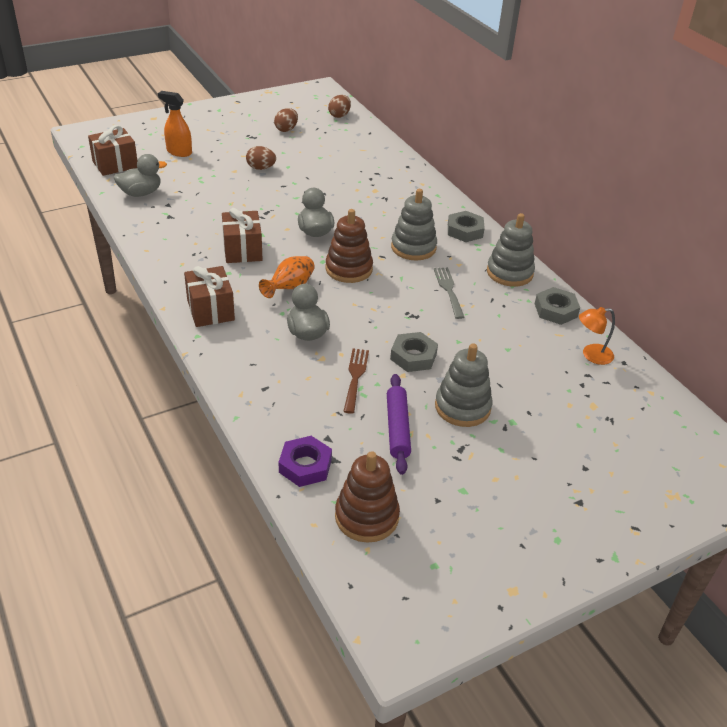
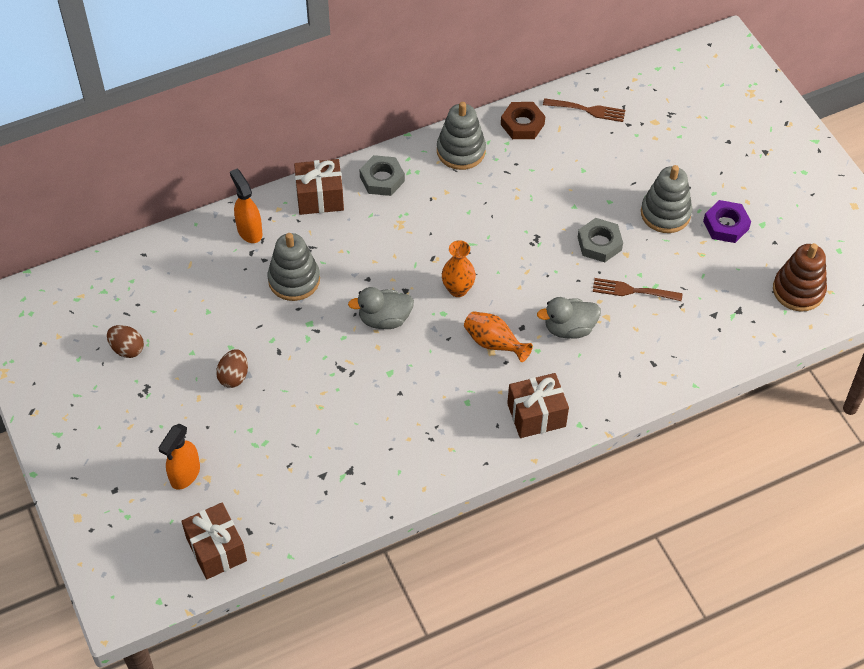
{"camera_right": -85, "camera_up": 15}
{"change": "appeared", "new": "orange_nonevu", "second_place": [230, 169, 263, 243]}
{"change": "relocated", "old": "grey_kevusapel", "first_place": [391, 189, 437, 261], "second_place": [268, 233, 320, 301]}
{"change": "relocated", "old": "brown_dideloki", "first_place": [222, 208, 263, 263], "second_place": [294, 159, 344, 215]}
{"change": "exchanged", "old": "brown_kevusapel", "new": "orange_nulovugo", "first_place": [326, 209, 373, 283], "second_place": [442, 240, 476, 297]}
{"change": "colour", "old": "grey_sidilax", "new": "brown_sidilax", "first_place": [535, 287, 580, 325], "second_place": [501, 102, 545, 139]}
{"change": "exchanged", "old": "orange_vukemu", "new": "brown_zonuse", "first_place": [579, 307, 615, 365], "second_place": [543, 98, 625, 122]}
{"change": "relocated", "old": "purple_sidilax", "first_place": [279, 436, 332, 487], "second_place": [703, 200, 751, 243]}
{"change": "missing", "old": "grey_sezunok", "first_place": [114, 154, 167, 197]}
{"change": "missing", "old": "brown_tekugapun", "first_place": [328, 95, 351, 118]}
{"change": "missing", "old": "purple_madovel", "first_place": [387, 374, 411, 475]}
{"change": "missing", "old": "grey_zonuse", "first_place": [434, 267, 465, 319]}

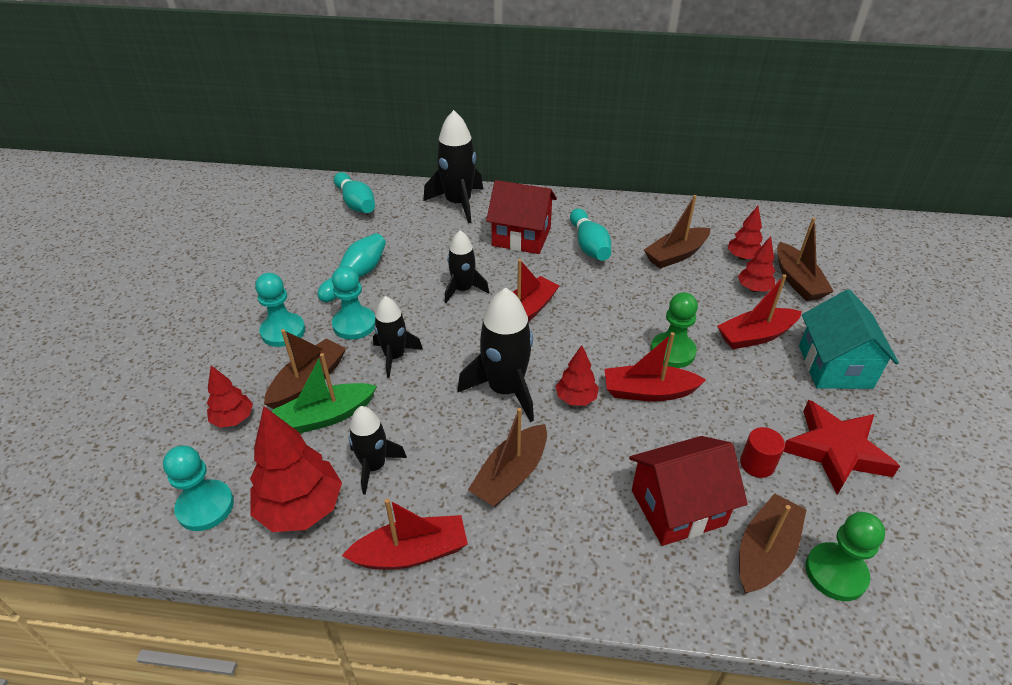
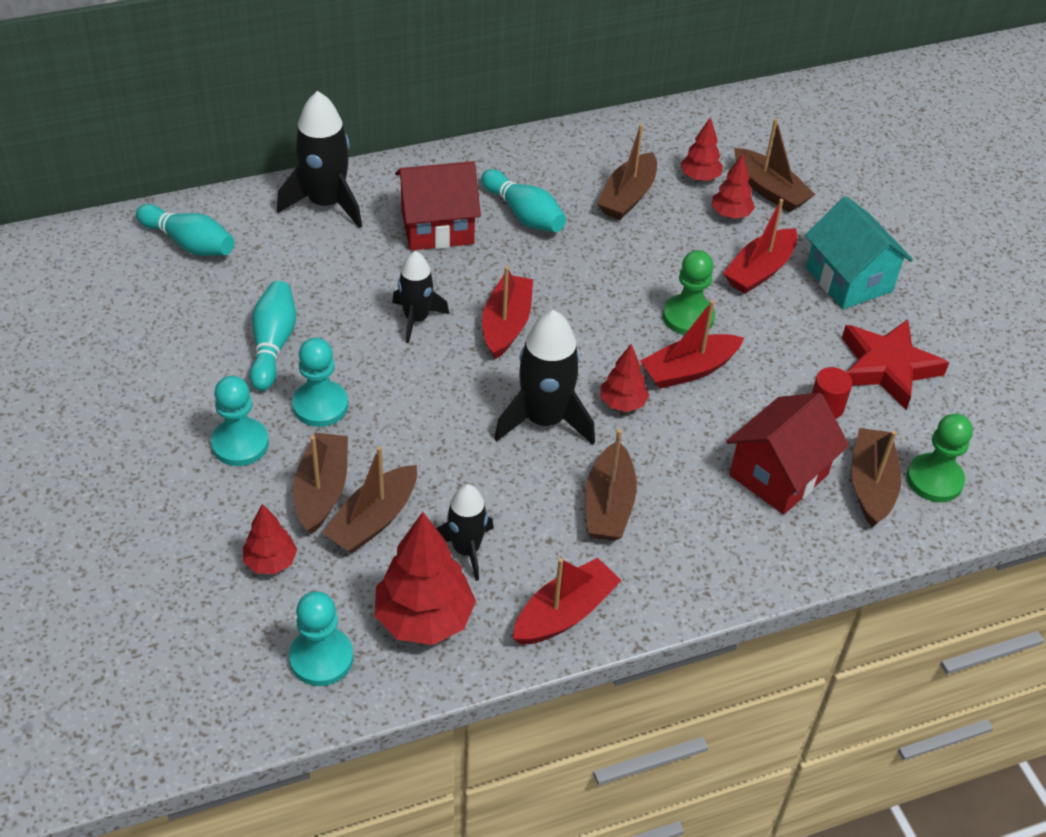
{"camera_right": -30, "camera_up": 5}
{"change": "colour", "old": "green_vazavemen", "new": "brown_vazavemen", "first_place": [272, 353, 377, 433], "second_place": [322, 446, 417, 553]}
{"change": "missing", "old": "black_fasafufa", "first_place": [373, 296, 423, 378]}

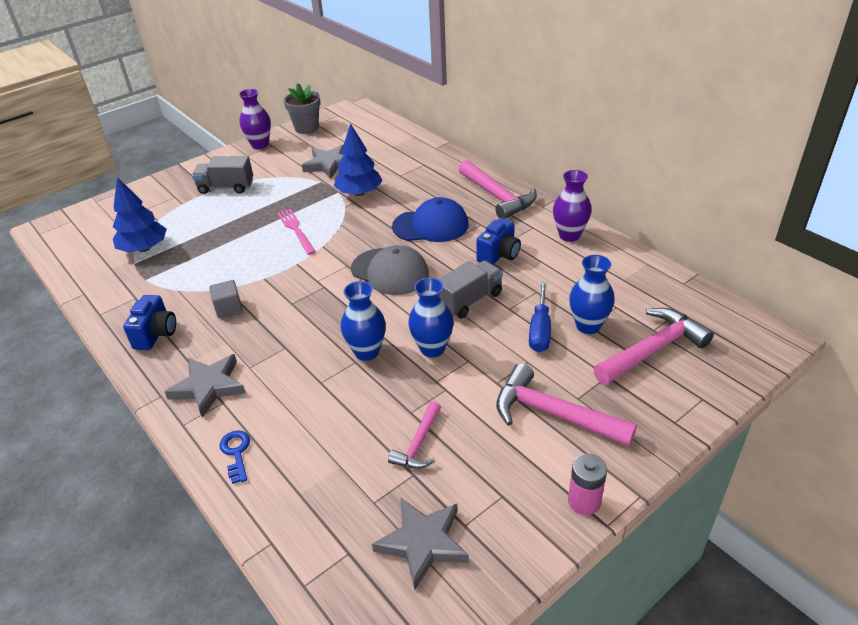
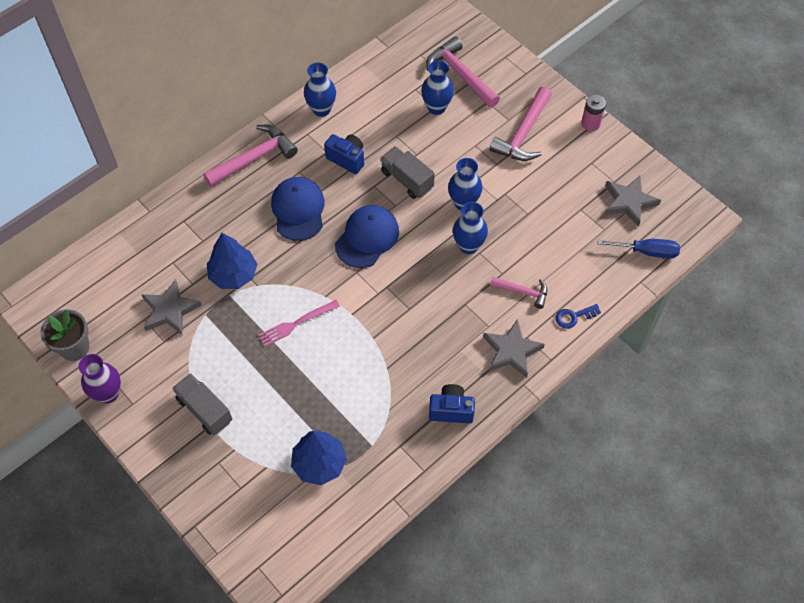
{"camera_right": -95, "camera_up": 20}
{"change": "spun", "old": "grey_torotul", "first_place": [192, 156, 253, 194], "second_place": [172, 373, 232, 435], "degrees": 135}
{"change": "colour", "old": "purple_nulovugo", "new": "blue_nulovugo", "first_place": [553, 170, 592, 242], "second_place": [304, 62, 336, 117]}
{"change": "colour", "old": "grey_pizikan", "new": "blue_pizikan", "first_place": [351, 245, 429, 295], "second_place": [335, 205, 399, 268]}
{"change": "relocated", "old": "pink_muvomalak", "first_place": [388, 402, 441, 469], "second_place": [490, 277, 547, 309]}
{"change": "relocated", "old": "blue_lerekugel", "first_place": [529, 281, 551, 353], "second_place": [598, 239, 680, 258]}
{"change": "missing", "old": "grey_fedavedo", "first_place": [209, 280, 243, 318]}

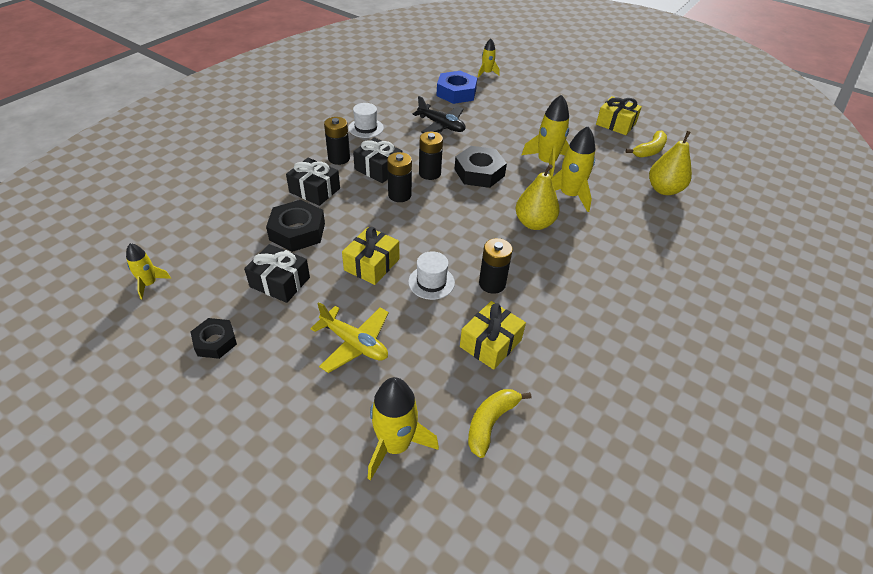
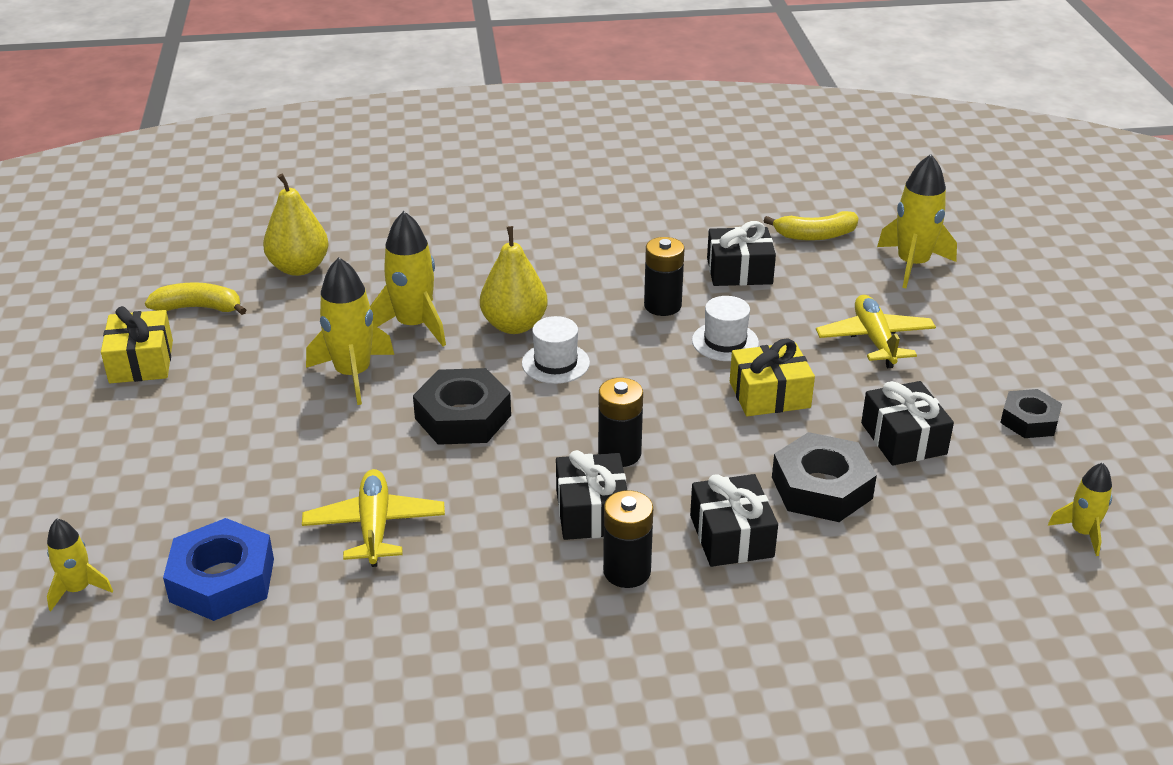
{"camera_right": -130, "camera_up": -10}
{"change": "colour", "old": "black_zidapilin", "new": "yellow_zidapilin", "first_place": [413, 96, 466, 133], "second_place": [302, 469, 445, 567]}
{"change": "relocated", "old": "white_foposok", "first_place": [348, 103, 384, 138], "second_place": [522, 316, 590, 384]}
{"change": "colour", "old": "yellow_dideloki", "new": "black_dideloki", "first_place": [460, 301, 526, 370], "second_place": [707, 221, 776, 286]}
{"change": "missing", "old": "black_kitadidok", "first_place": [419, 132, 443, 180]}

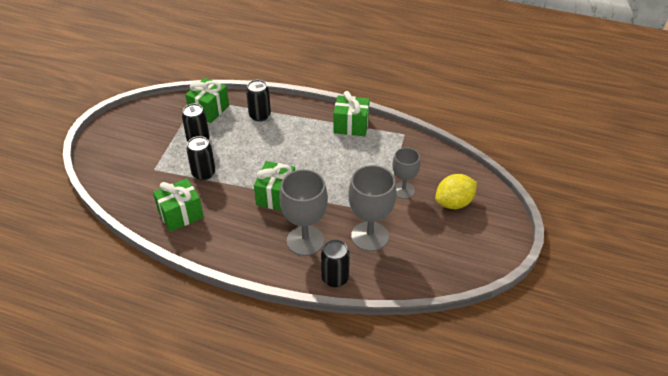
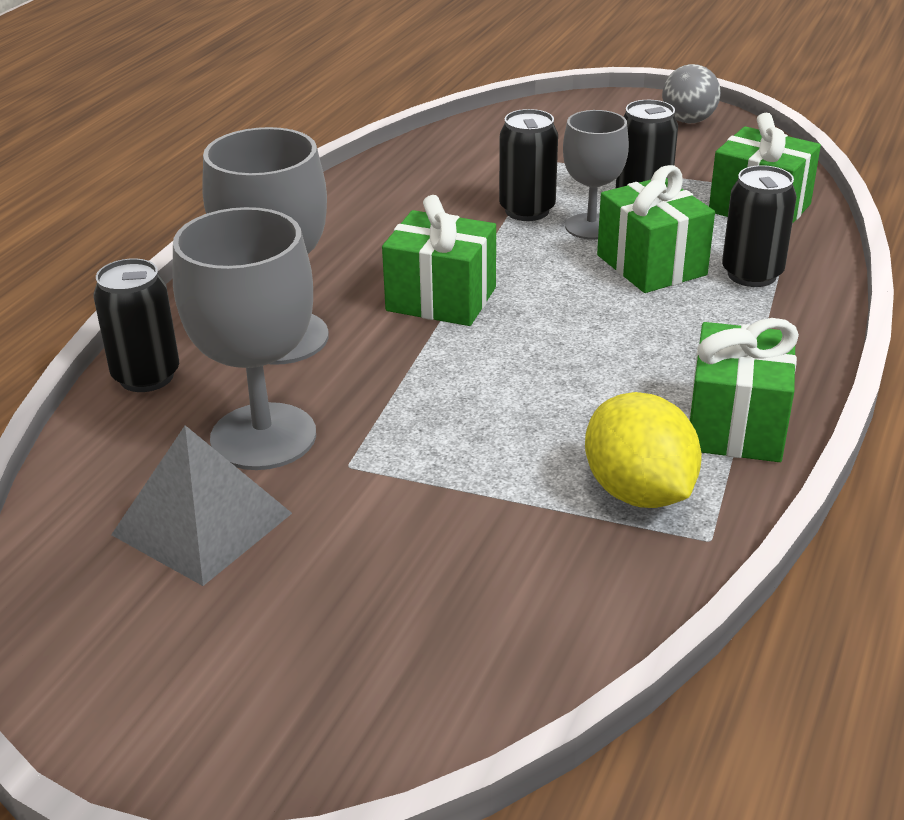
{"camera_right": 95, "camera_up": -10}
{"change": "appeared", "new": "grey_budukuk", "second_place": [111, 425, 292, 586]}
{"change": "relocated", "old": "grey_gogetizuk", "first_place": [392, 147, 420, 199], "second_place": [563, 110, 629, 240]}
{"change": "relocated", "old": "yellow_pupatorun", "first_place": [435, 174, 477, 209], "second_place": [585, 392, 702, 508]}
{"change": "relocated", "old": "green_dideloki", "first_place": [153, 178, 204, 232], "second_place": [597, 165, 715, 293]}
{"change": "appeared", "new": "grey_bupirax", "second_place": [662, 64, 721, 123]}

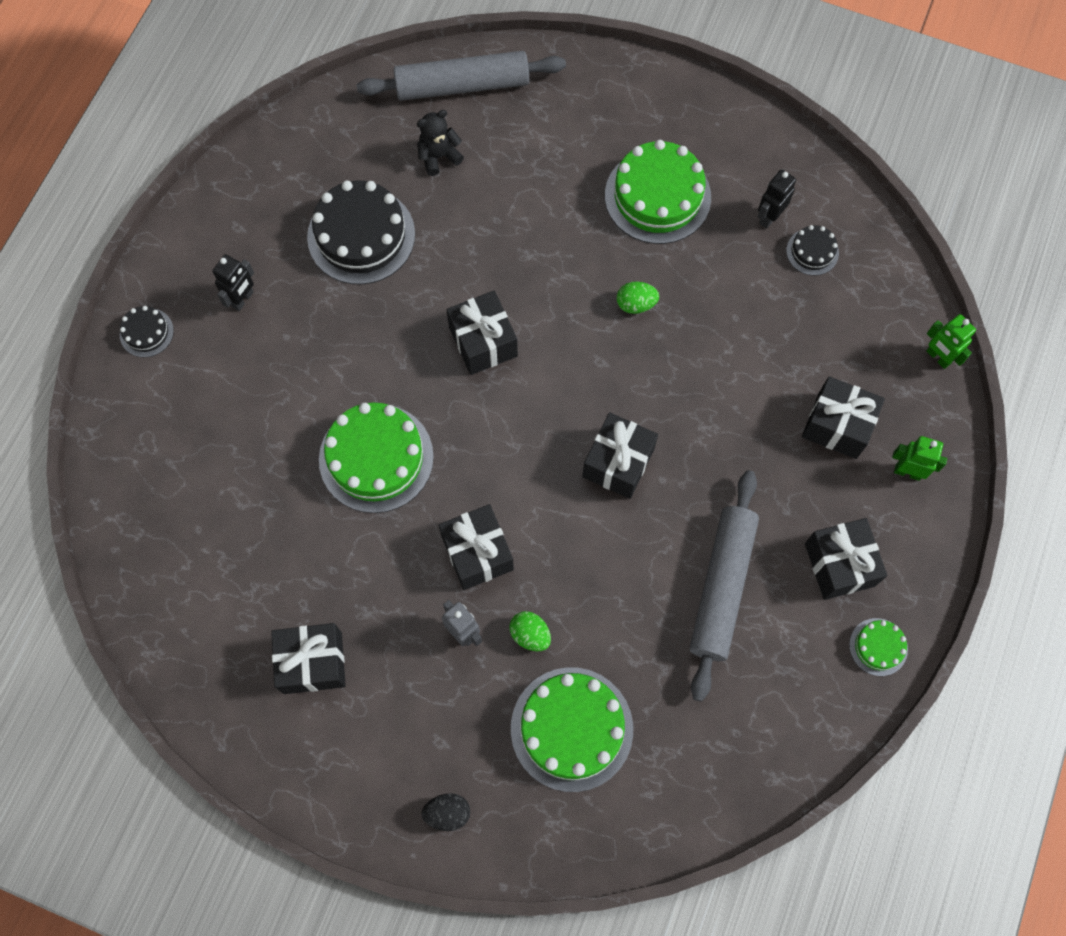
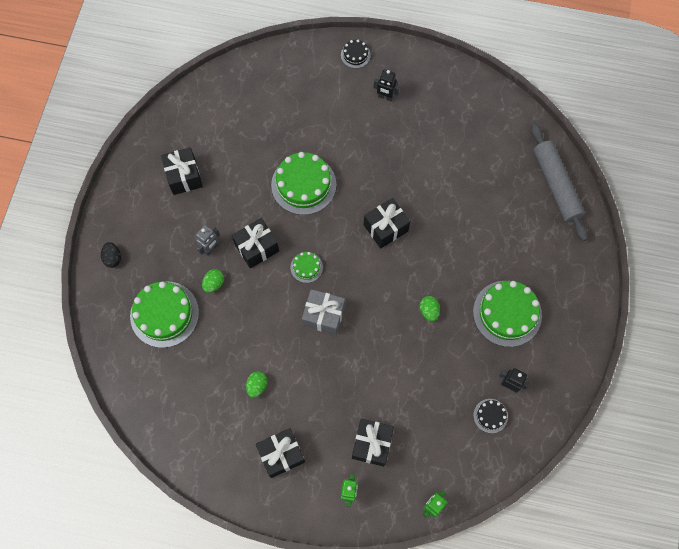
{"camera_right": 80, "camera_up": 0}
{"change": "exchanged", "old": "grey_madovel", "new": "green_tekugapun", "first_place": [690, 470, 759, 701], "second_place": [246, 371, 267, 398]}
{"change": "relocated", "old": "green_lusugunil", "first_place": [849, 618, 908, 676], "second_place": [290, 252, 323, 283]}
{"change": "colour", "old": "black_dideloki", "new": "grey_dideloki", "first_place": [582, 412, 658, 499], "second_place": [302, 289, 345, 335]}
{"change": "missing", "old": "black_lusugunil", "first_place": [307, 181, 415, 285]}
{"change": "missing", "old": "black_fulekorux", "first_place": [417, 110, 464, 176]}

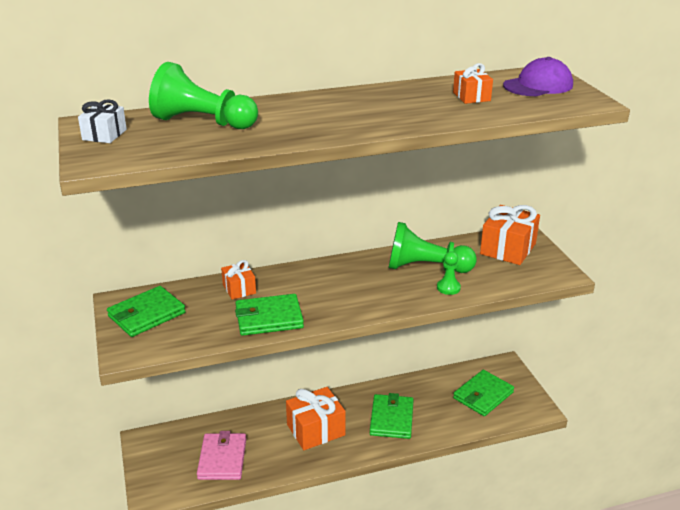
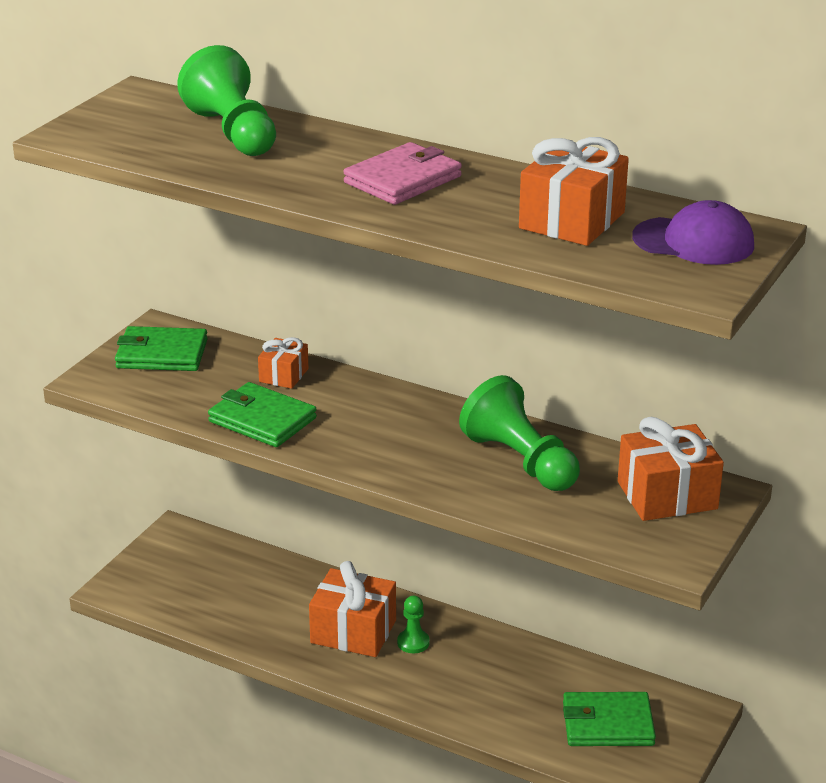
{"camera_right": 45, "camera_up": 0}
{"change": "relocated", "old": "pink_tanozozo", "first_place": [197, 431, 246, 480], "second_place": [343, 142, 462, 205]}
{"change": "relocated", "old": "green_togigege", "first_place": [437, 251, 461, 295], "second_place": [397, 596, 430, 653]}
{"change": "size", "old": "orange_dideloki", "first_place": [453, 63, 493, 104], "second_place": [519, 137, 629, 246], "factor": 1.77}
{"change": "missing", "old": "white_dideloki", "first_place": [78, 99, 127, 143]}
{"change": "missing", "old": "green_tanozozo", "first_place": [370, 393, 414, 439]}

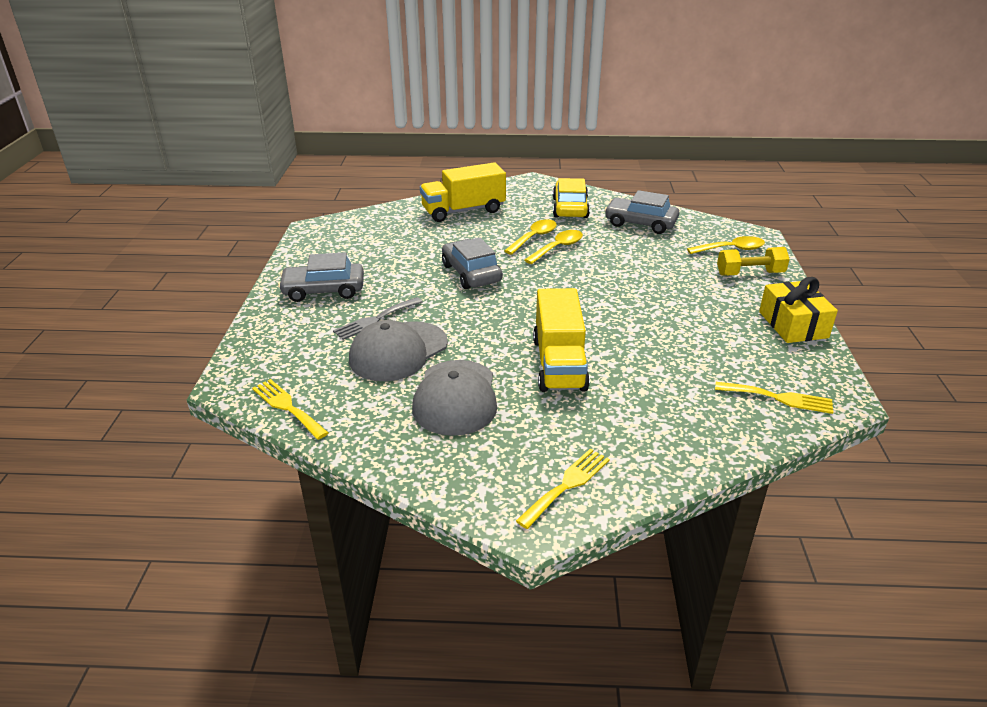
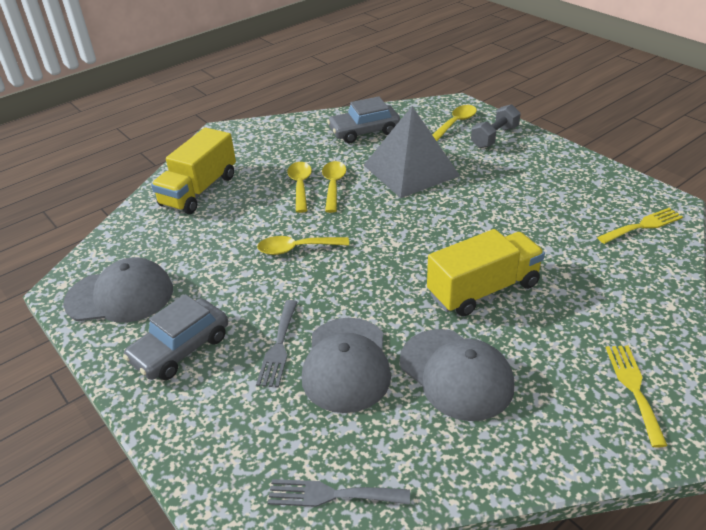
{"camera_right": -40, "camera_up": 5}
{"change": "appeared", "new": "grey_pizikan", "second_place": [63, 257, 173, 322]}
{"change": "exchanged", "old": "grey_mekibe", "new": "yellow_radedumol", "first_place": [442, 238, 503, 289], "second_place": [257, 236, 349, 255]}
{"change": "colour", "old": "yellow_zonuse", "new": "grey_zonuse", "first_place": [252, 379, 328, 440], "second_place": [268, 479, 410, 507]}
{"change": "appeared", "new": "grey_budukuk", "second_place": [364, 106, 460, 198]}
{"change": "spun", "old": "yellow_torotul", "first_place": [533, 288, 590, 392], "second_place": [427, 229, 545, 316], "degrees": -75}
{"change": "colour", "old": "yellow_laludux", "new": "grey_laludux", "first_place": [717, 247, 790, 276], "second_place": [471, 104, 521, 148]}
{"change": "missing", "old": "yellow_mekibe", "first_place": [553, 178, 590, 218]}
{"change": "missing", "old": "yellow_dideloki", "first_place": [759, 277, 838, 343]}

